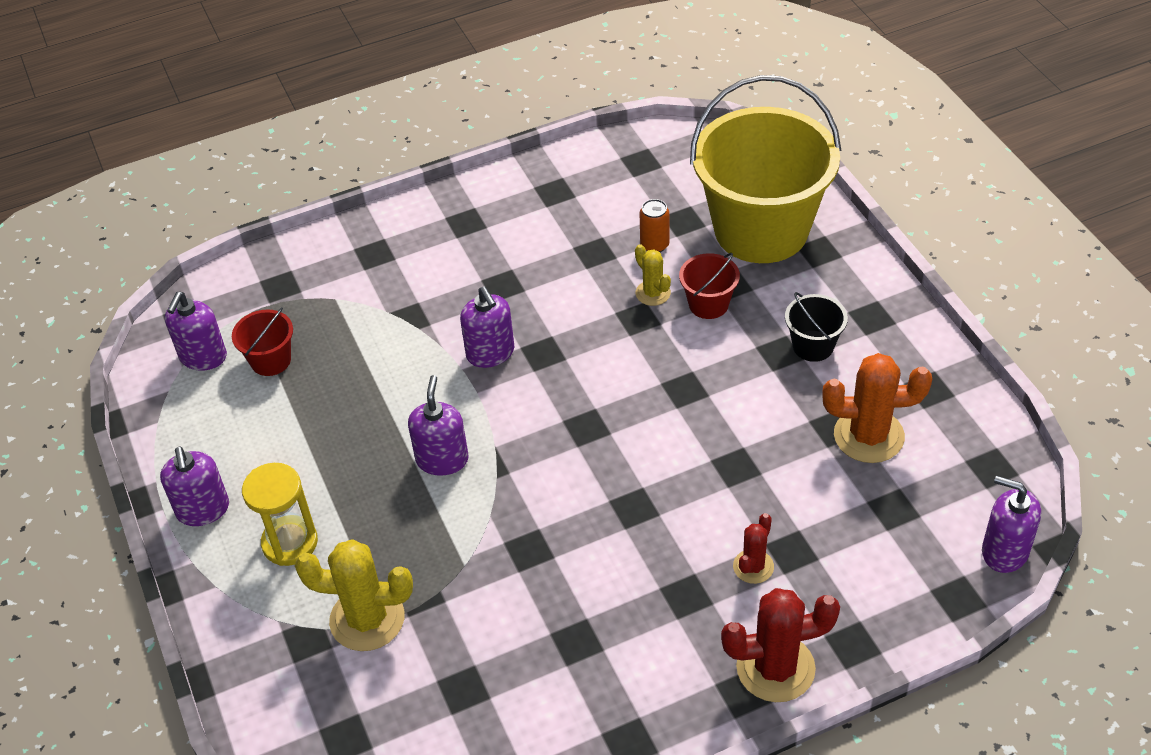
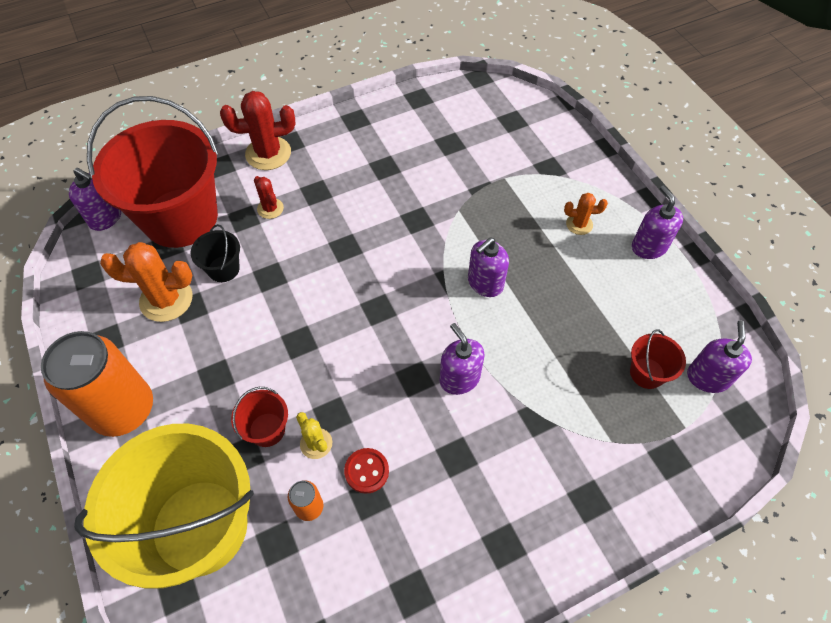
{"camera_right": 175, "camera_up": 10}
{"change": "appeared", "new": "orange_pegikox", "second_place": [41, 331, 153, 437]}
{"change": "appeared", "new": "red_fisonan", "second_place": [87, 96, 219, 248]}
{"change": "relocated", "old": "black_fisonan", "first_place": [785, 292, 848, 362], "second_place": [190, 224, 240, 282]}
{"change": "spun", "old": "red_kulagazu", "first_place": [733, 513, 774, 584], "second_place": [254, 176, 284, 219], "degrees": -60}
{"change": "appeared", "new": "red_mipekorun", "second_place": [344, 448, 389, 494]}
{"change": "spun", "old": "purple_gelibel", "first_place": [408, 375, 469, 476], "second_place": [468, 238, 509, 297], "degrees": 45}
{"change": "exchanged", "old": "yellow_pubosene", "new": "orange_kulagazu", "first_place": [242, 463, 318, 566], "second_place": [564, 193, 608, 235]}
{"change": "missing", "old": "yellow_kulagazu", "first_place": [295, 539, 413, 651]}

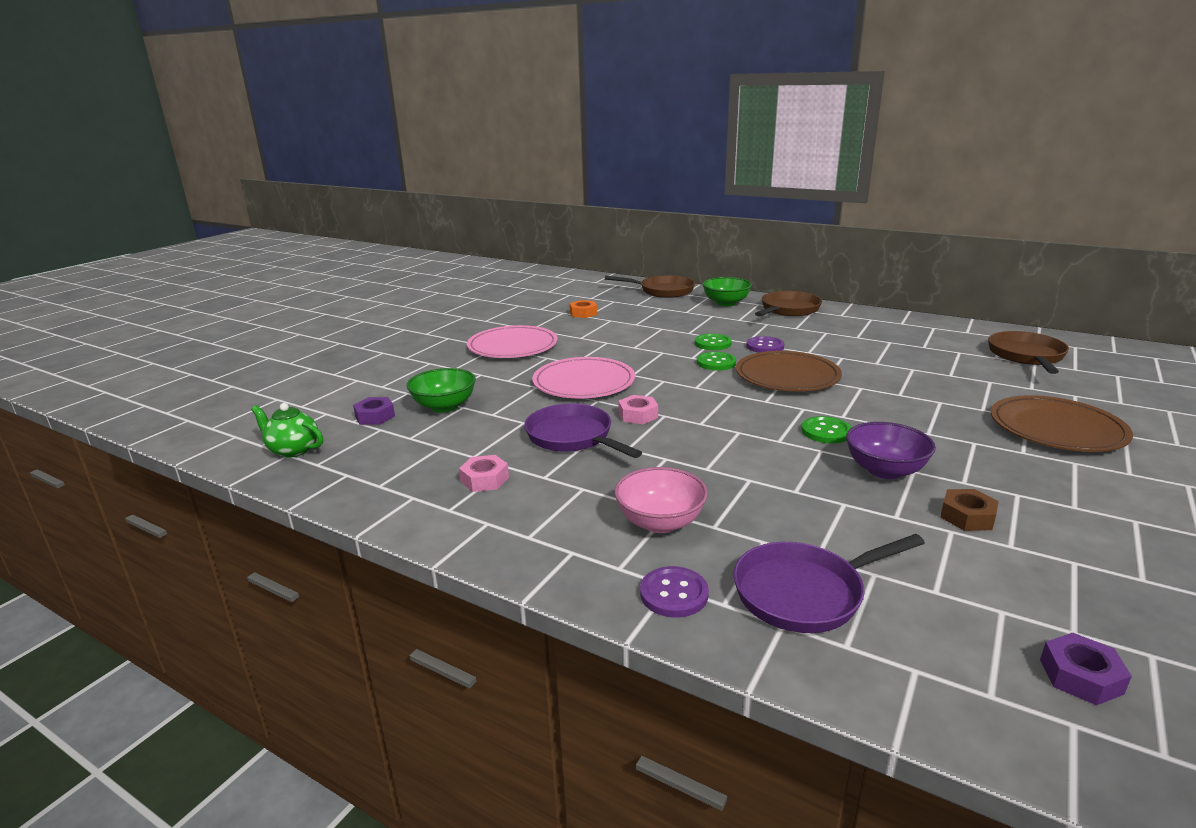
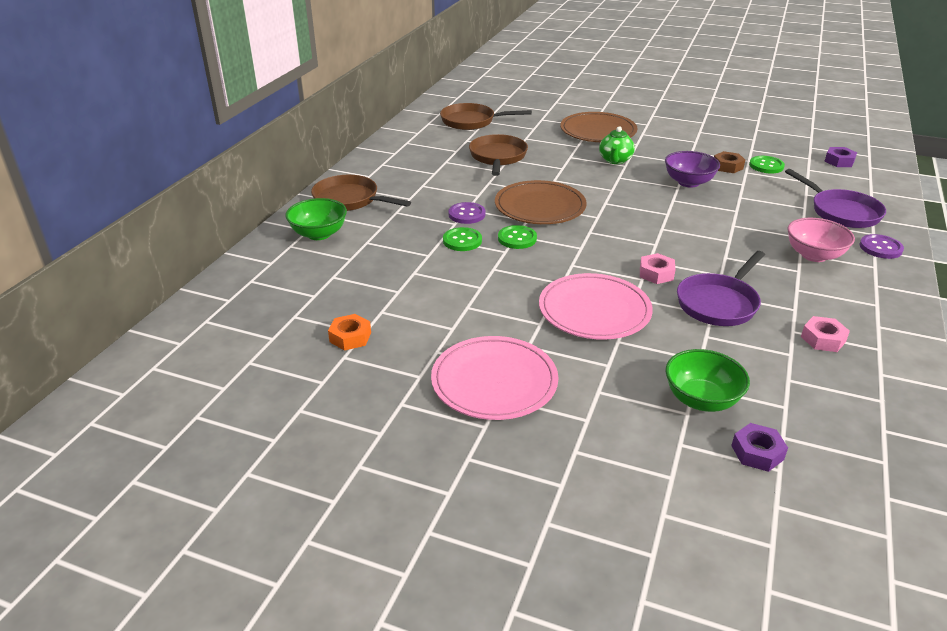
{"camera_right": -100, "camera_up": 10}
{"change": "relocated", "old": "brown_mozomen", "first_place": [605, 275, 695, 298], "second_place": [469, 134, 528, 176]}
{"change": "relocated", "old": "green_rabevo", "first_place": [251, 403, 323, 458], "second_place": [599, 126, 635, 164]}
{"change": "relocated", "old": "green_mipekorun", "first_place": [801, 416, 852, 443], "second_place": [749, 156, 785, 173]}

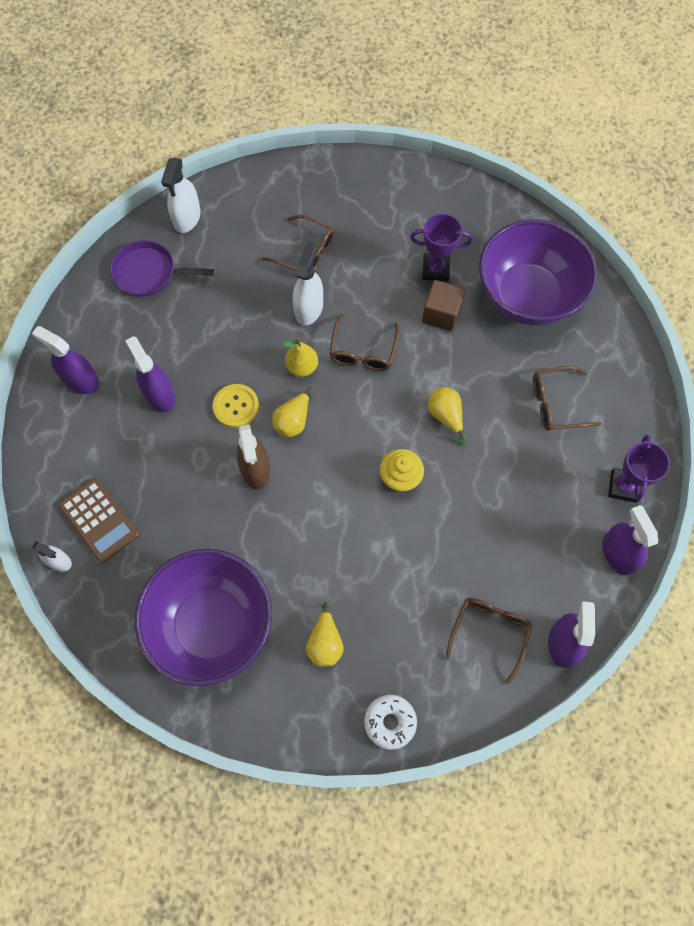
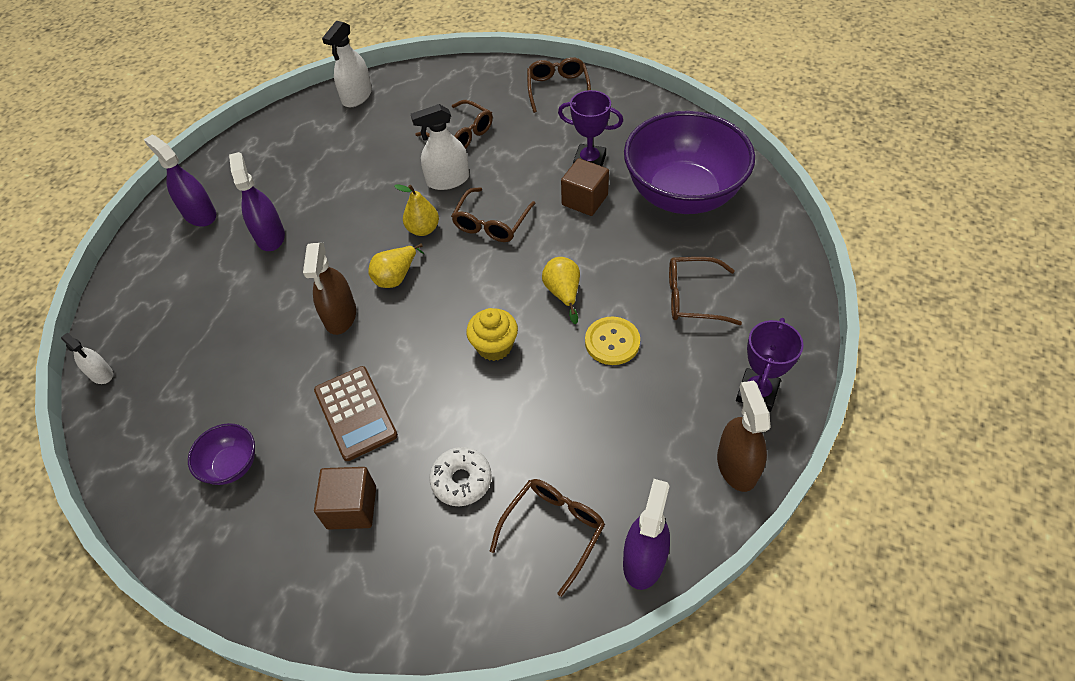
{"camera_right": 15, "camera_up": -15}
{"change": "size", "old": "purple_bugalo", "first_place": [135, 549, 272, 686], "second_place": [188, 423, 255, 485], "factor": 0.42}
{"change": "relocated", "old": "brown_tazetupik", "first_place": [59, 478, 140, 563], "second_place": [314, 366, 398, 461]}
{"change": "exchanged", "old": "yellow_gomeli", "new": "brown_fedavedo", "first_place": [306, 602, 344, 667], "second_place": [314, 467, 376, 529]}
{"change": "spun", "old": "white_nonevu", "first_place": [293, 243, 323, 325], "second_place": [411, 104, 469, 190], "degrees": -135}
{"change": "relocated", "old": "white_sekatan", "first_place": [364, 695, 417, 750], "second_place": [429, 447, 492, 506]}
{"change": "appeared", "new": "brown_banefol", "second_place": [527, 57, 591, 113]}
{"change": "relocated", "old": "yellow_mipekorun", "first_place": [213, 384, 259, 428], "second_place": [585, 317, 640, 365]}
{"change": "colour", "old": "purple_nonevu", "new": "brown_nonevu", "first_place": [602, 505, 658, 576], "second_place": [717, 381, 771, 492]}
{"change": "missing", "old": "purple_mozomen", "first_place": [110, 240, 214, 297]}

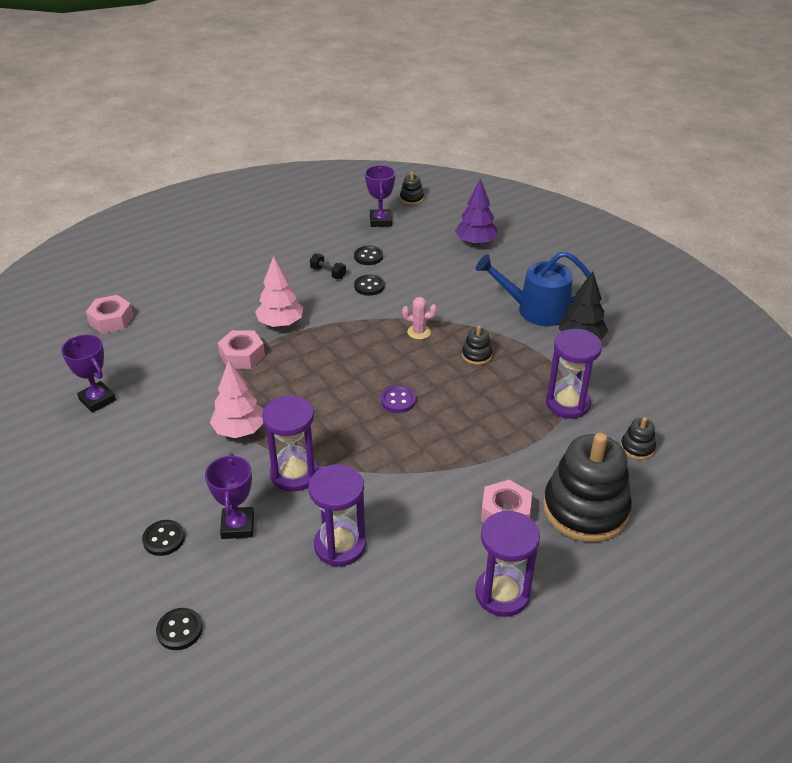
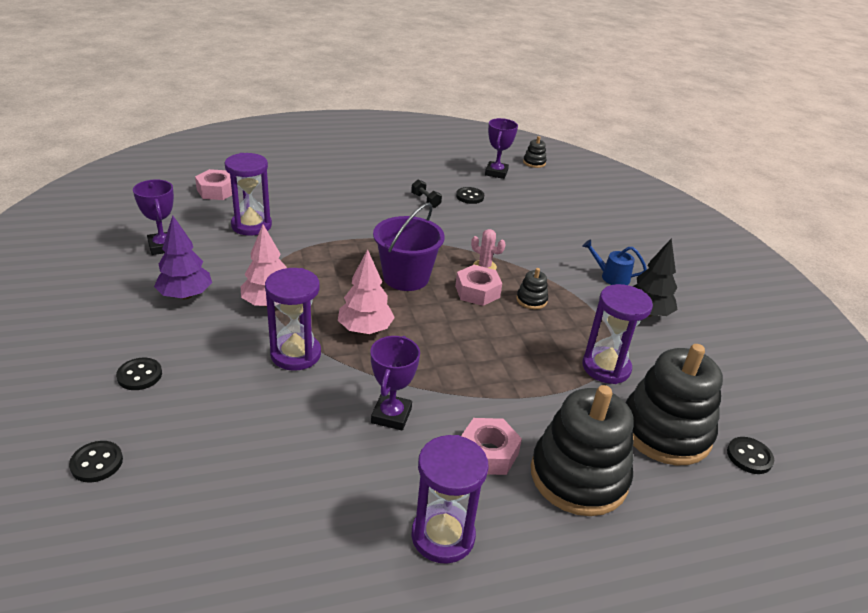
{"camera_right": 15, "camera_up": -5}
{"change": "relocated", "old": "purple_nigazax", "first_place": [455, 178, 498, 246], "second_place": [154, 215, 212, 299]}
{"change": "relocated", "old": "purple_pubosene", "first_place": [308, 464, 366, 566], "second_place": [225, 153, 272, 236]}
{"change": "relocated", "old": "pink_nigazax", "first_place": [255, 256, 303, 327], "second_place": [338, 249, 395, 334]}
{"change": "relocated", "old": "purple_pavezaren", "first_place": [205, 453, 254, 539], "second_place": [370, 336, 420, 431]}
{"change": "appeared", "new": "purple_fisonan", "second_place": [373, 203, 445, 291]}
{"change": "relocated", "old": "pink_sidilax", "first_place": [218, 330, 265, 369], "second_place": [455, 265, 502, 306]}
{"change": "size", "old": "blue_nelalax", "first_place": [476, 251, 591, 326], "second_place": [582, 240, 647, 285], "factor": 0.54}
{"change": "size", "old": "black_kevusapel", "first_place": [621, 417, 656, 460], "second_place": [626, 344, 723, 465], "factor": 2.36}
{"change": "relocated", "old": "black_mipekorun", "first_place": [354, 274, 385, 296], "second_place": [727, 437, 774, 474]}
{"change": "missing", "old": "purple_mipekorun", "first_place": [381, 385, 416, 413]}

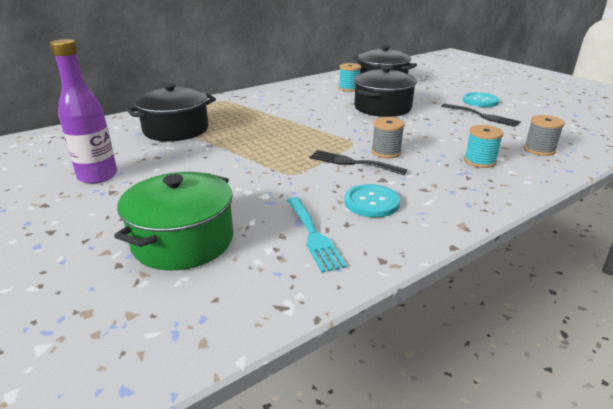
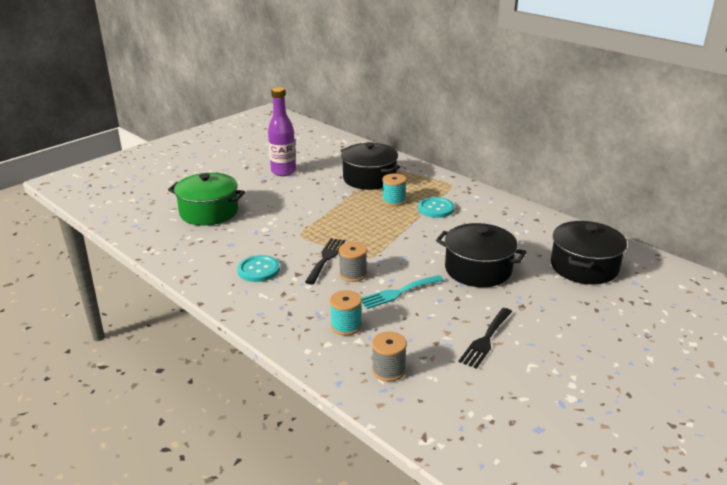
{"camera_right": 80, "camera_up": 0}
{"change": "relocated", "old": "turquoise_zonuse", "first_place": [287, 197, 347, 273], "second_place": [362, 275, 444, 309]}
{"change": "relocated", "old": "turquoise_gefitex", "first_place": [339, 63, 361, 92], "second_place": [382, 174, 406, 206]}
{"change": "relocated", "old": "turquoise_mipekorun", "first_place": [463, 92, 500, 107], "second_place": [418, 197, 454, 218]}

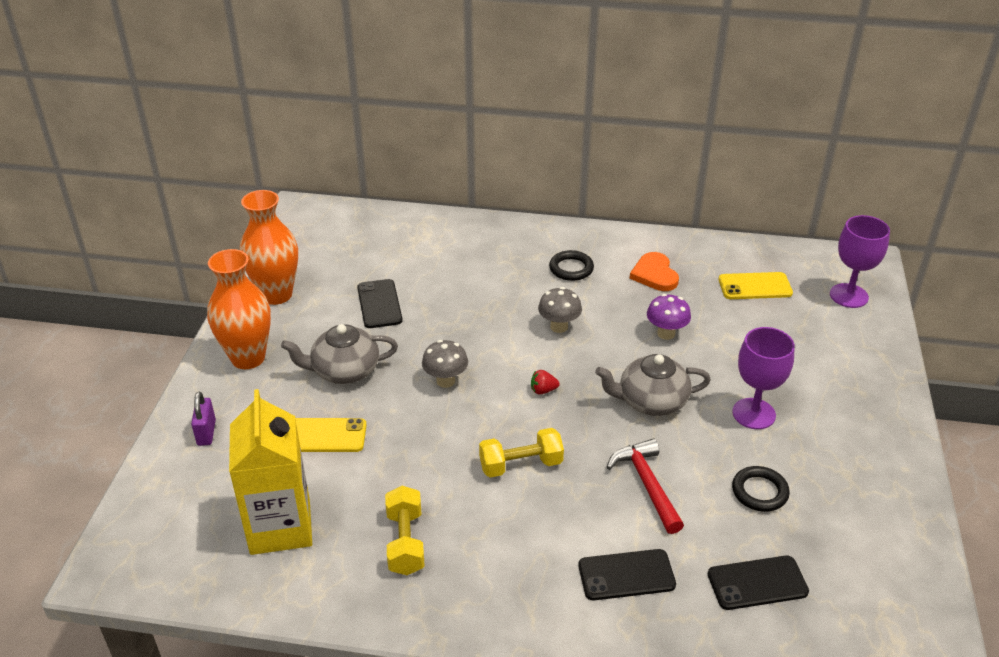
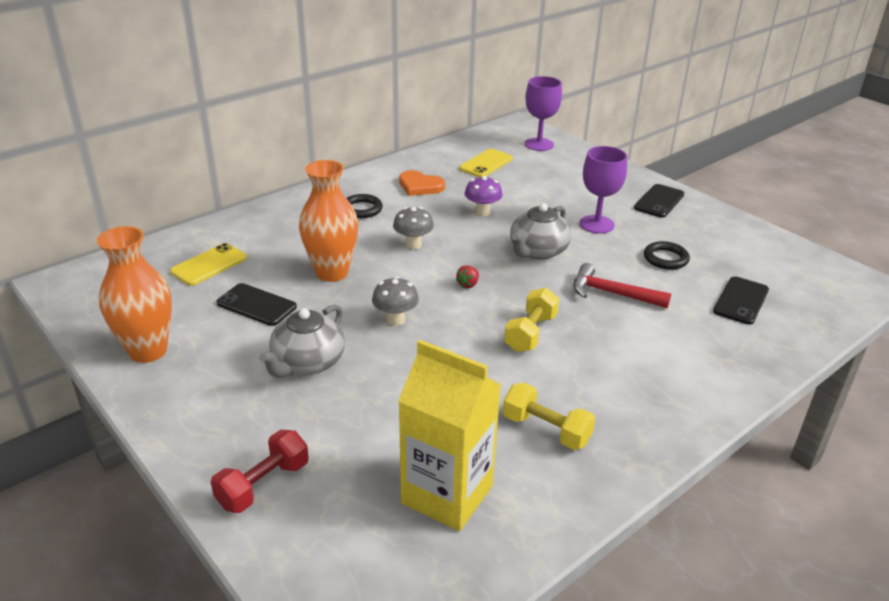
{"camera_right": -50, "camera_up": -5}
{"change": "relocated", "old": "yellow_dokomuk", "first_place": [295, 418, 367, 452], "second_place": [170, 243, 247, 286]}
{"change": "exchanged", "old": "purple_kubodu", "new": "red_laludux", "first_place": [191, 392, 216, 446], "second_place": [211, 430, 309, 513]}
{"change": "relocated", "old": "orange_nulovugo", "first_place": [207, 249, 271, 369], "second_place": [299, 160, 358, 282]}
{"change": "relocated", "old": "black_dokomuk", "first_place": [578, 549, 676, 600], "second_place": [634, 184, 684, 218]}

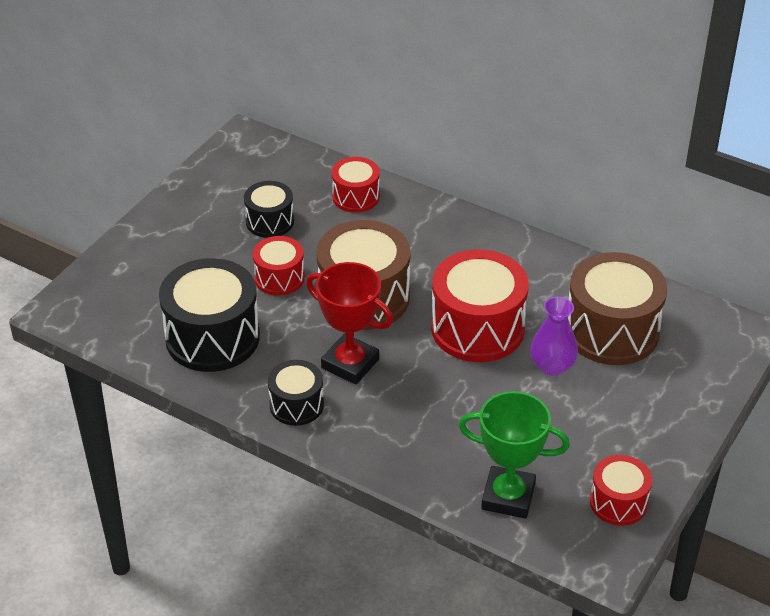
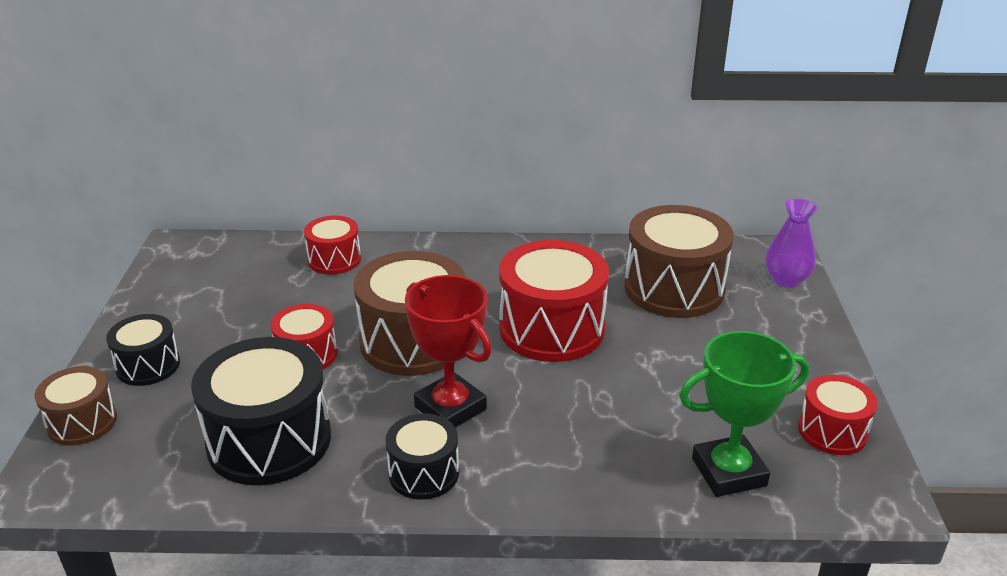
{"camera_right": -30, "camera_up": -10}
{"change": "appeared", "new": "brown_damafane", "second_place": [35, 366, 117, 446]}
{"change": "relocated", "old": "black_damafane", "first_place": [244, 181, 294, 238], "second_place": [106, 314, 180, 386]}
{"change": "spun", "old": "red_pavezaren", "first_place": [306, 262, 393, 385], "second_place": [405, 275, 492, 428], "degrees": 45}
{"change": "relocated", "old": "purple_nulovugo", "first_place": [530, 297, 578, 376], "second_place": [765, 199, 817, 288]}

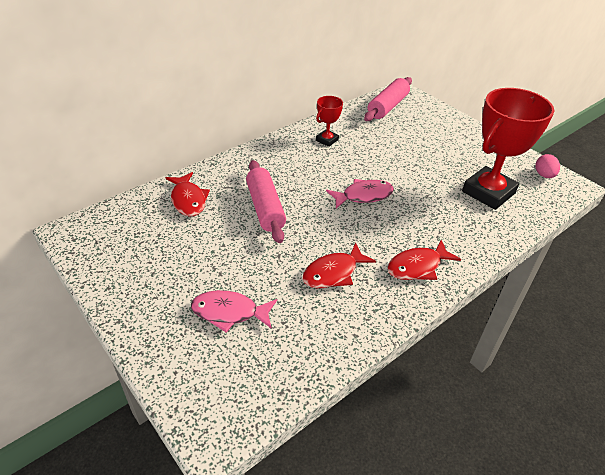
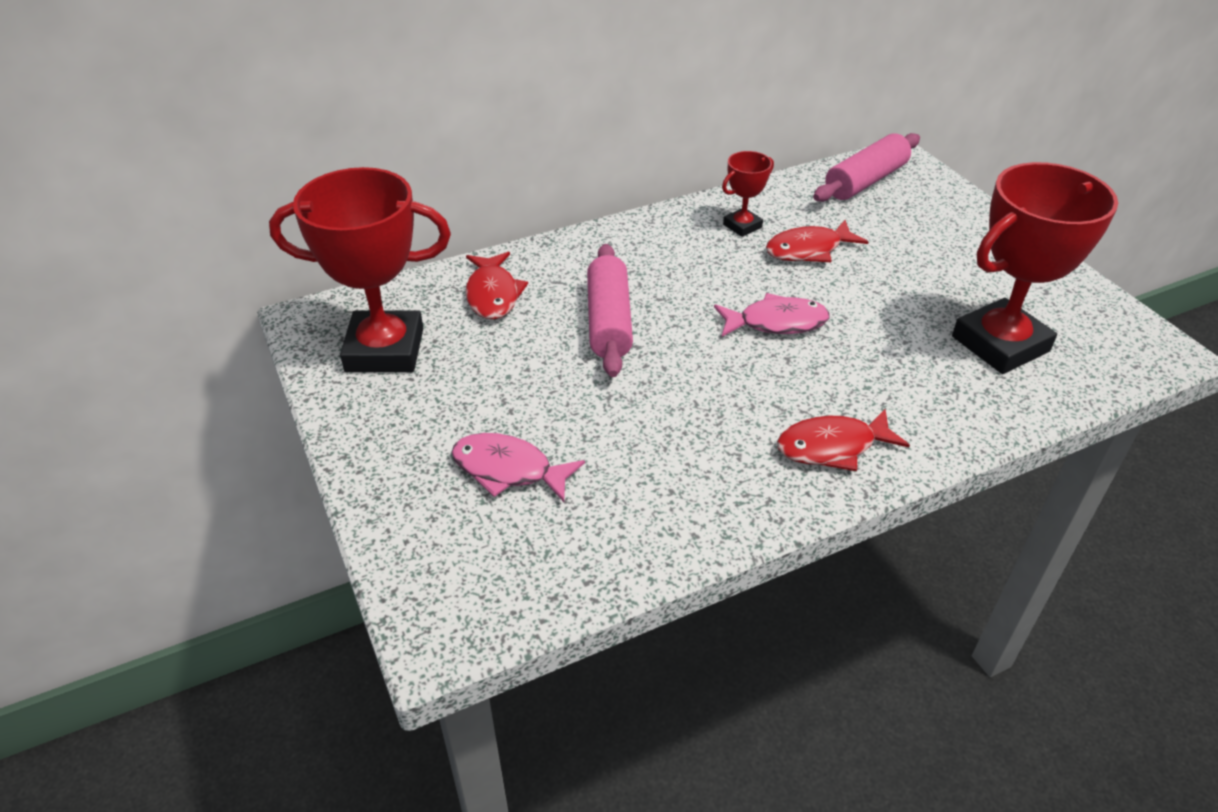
{"camera_right": 15, "camera_up": 0}
{"change": "appeared", "new": "red_pavezaren", "second_place": [269, 167, 451, 372]}
{"change": "relocated", "old": "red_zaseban", "first_place": [302, 242, 376, 288], "second_place": [766, 220, 868, 262]}
{"change": "missing", "old": "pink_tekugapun", "first_place": [535, 154, 560, 178]}

